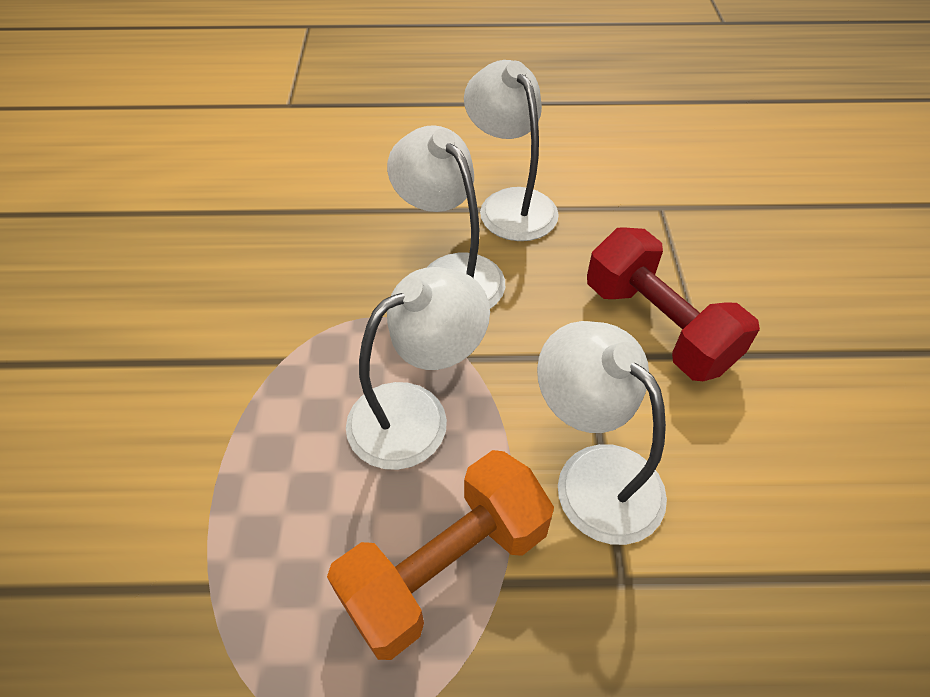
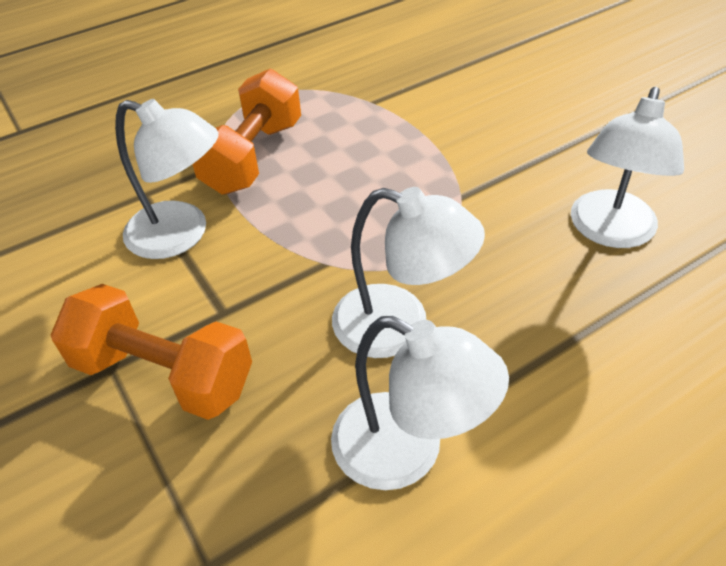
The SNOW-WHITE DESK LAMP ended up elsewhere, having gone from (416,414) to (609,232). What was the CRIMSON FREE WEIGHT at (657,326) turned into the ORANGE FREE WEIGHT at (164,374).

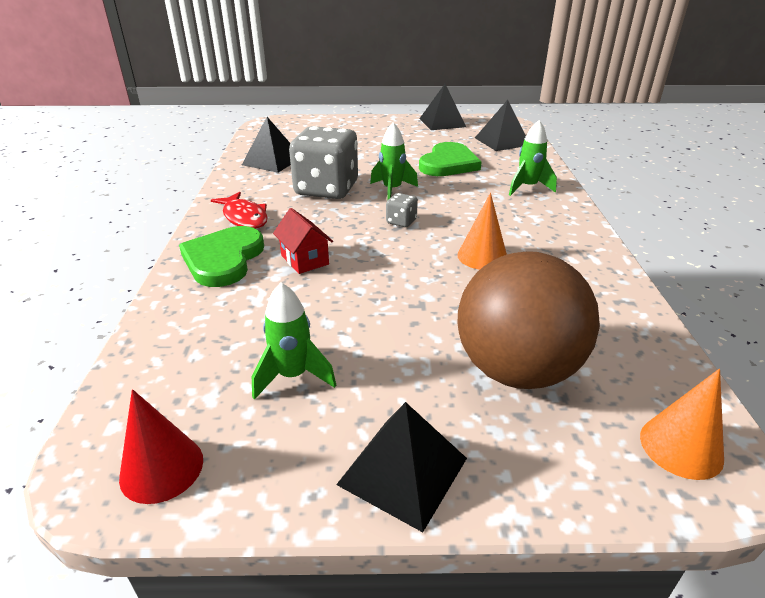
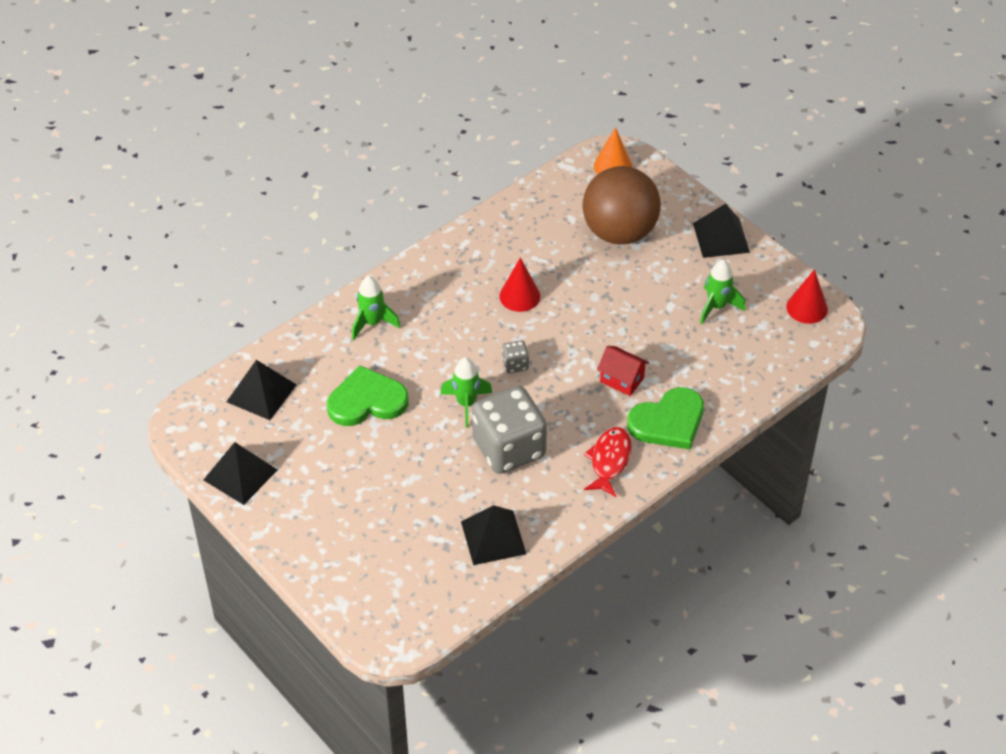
What was the ORANGE CONE at (482,256) turned into the CRIMSON CONE at (519,296). The CRIMSON TOY HOUSE at (304,260) ended up facing another way, 75 degrees counterclockwise from before.

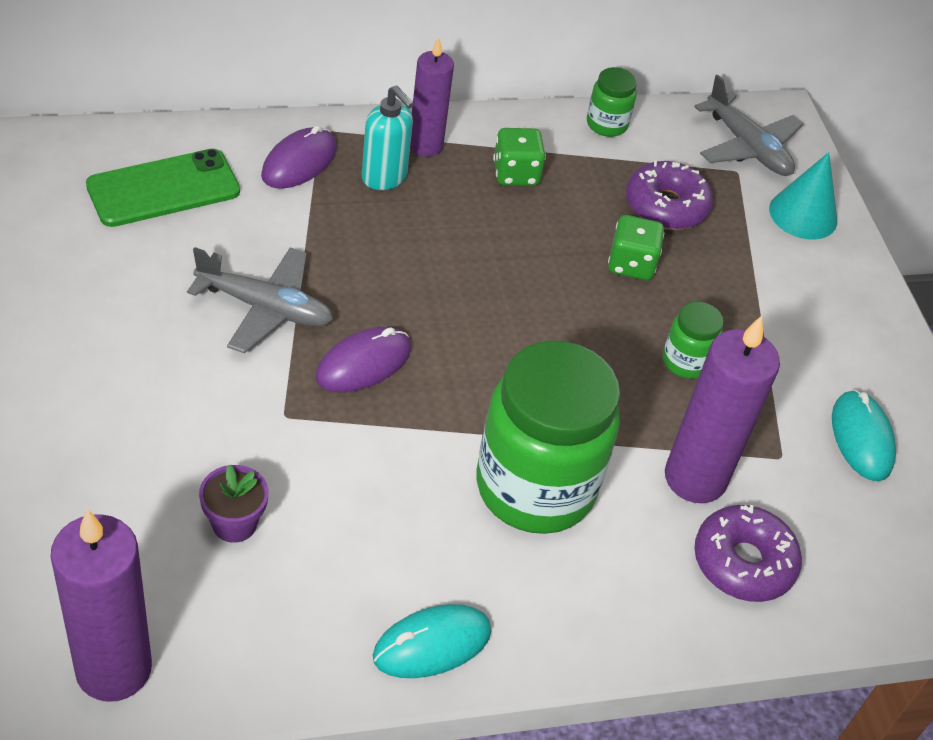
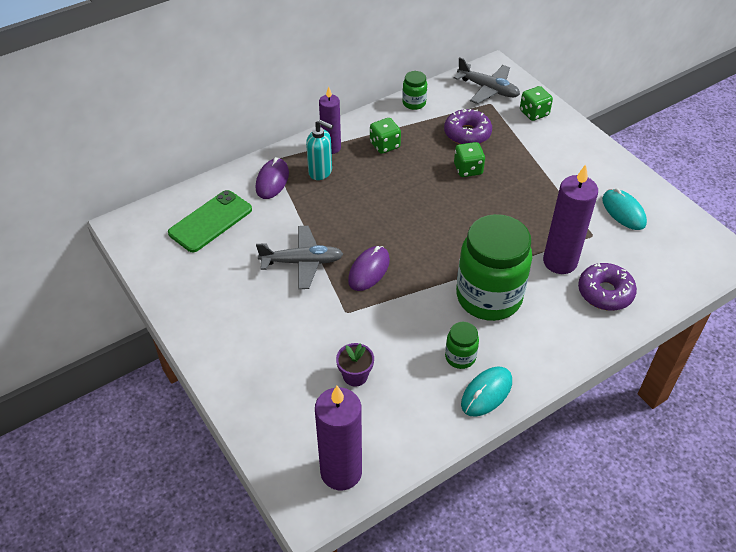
The GREEN PRESERVE JAR ended up elsewhere, having gone from (685,361) to (460,357). Where the TEAL CONE stood at (803,214), the GREEN GAME DIE came to stand at (534,113).

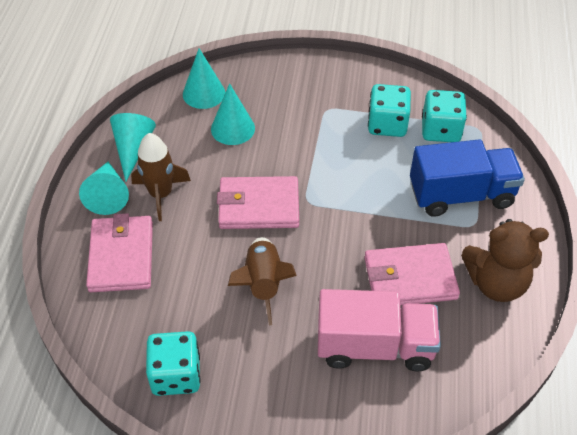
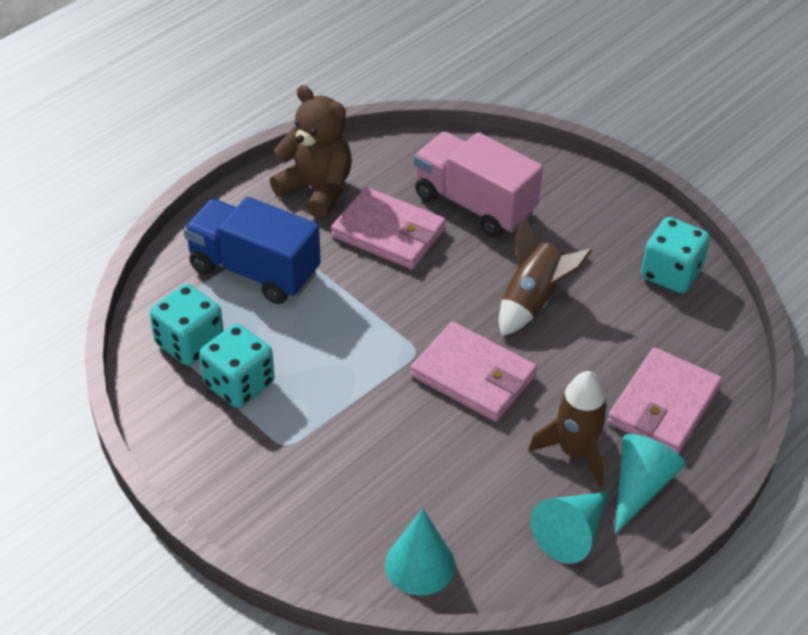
The second view lost the TEAL CONE at (233,128).

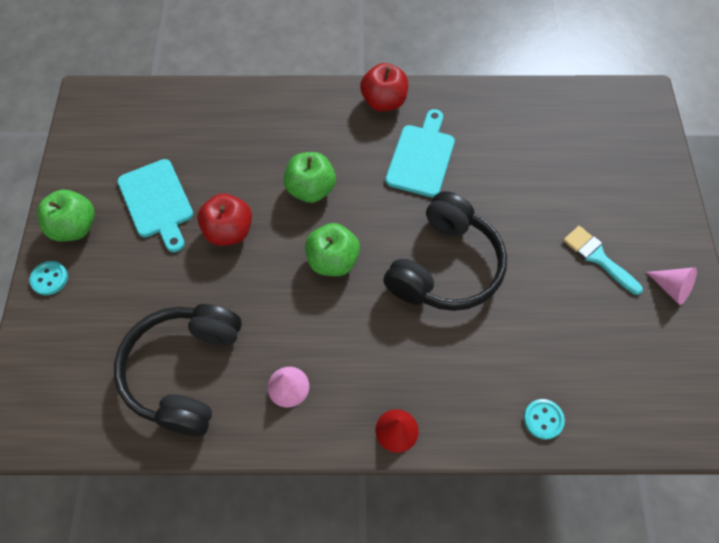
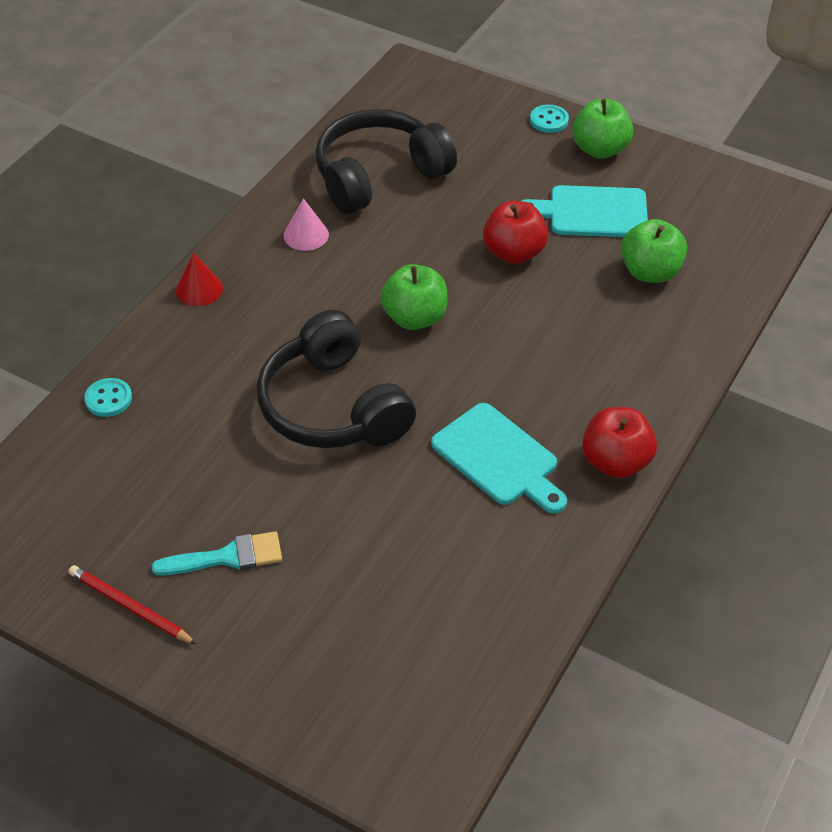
The GREEN APPLE ended up elsewhere, having gone from (311,189) to (650,272). Where the PINK CONE stood at (671,288), the CRIMSON PENCIL came to stand at (130,607). The JET-BLACK HEADSET at (184,371) ended up facing another way, 75 degrees counterclockwise from before.

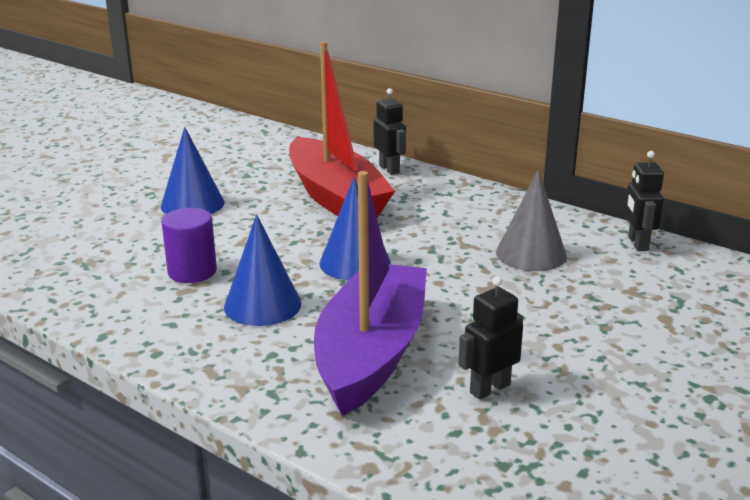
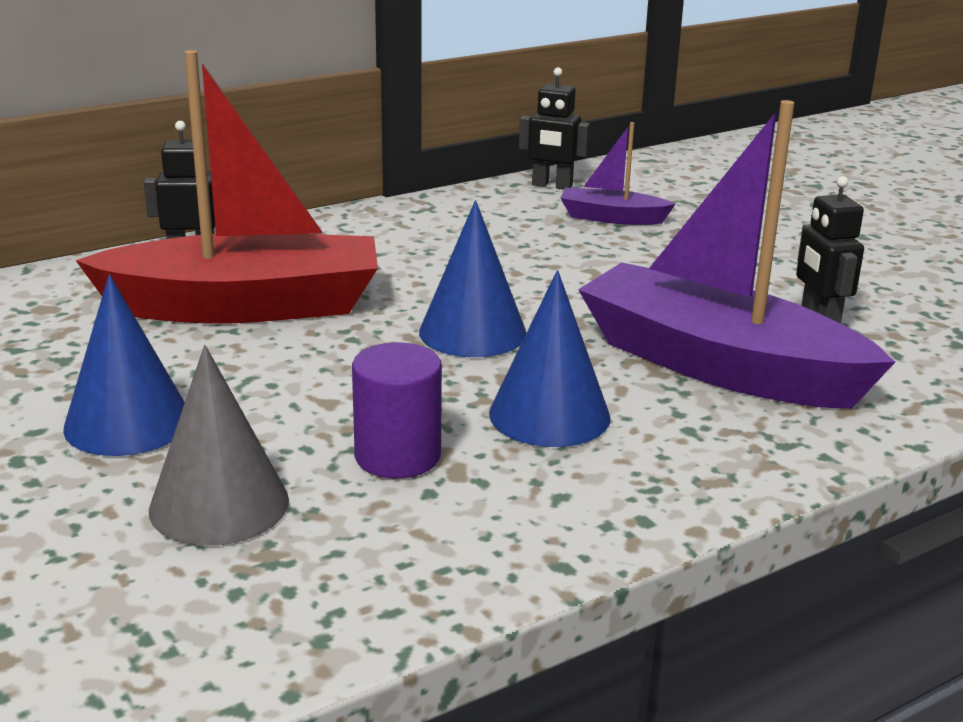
The second view gained the PURPLE TOY BOAT at (612,218). The ASH-GREY CONE ended up elsewhere, having gone from (531,254) to (219,504).

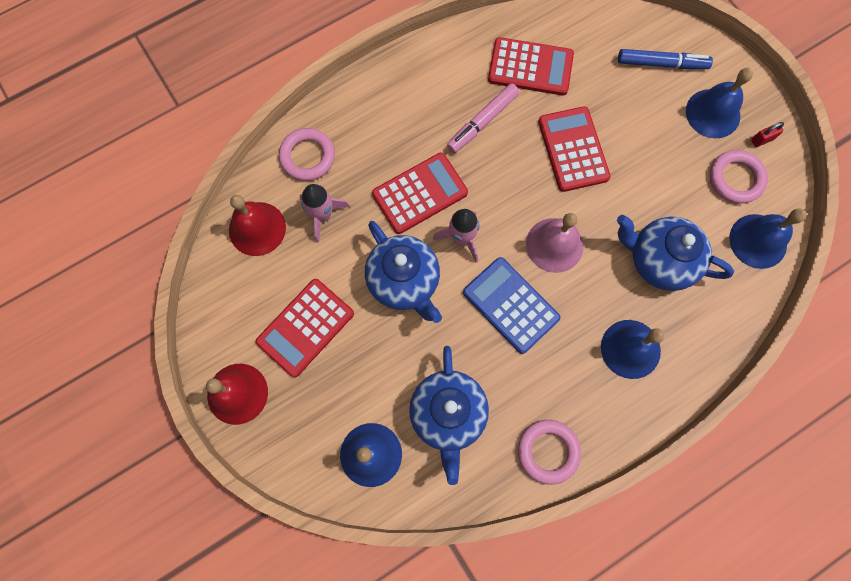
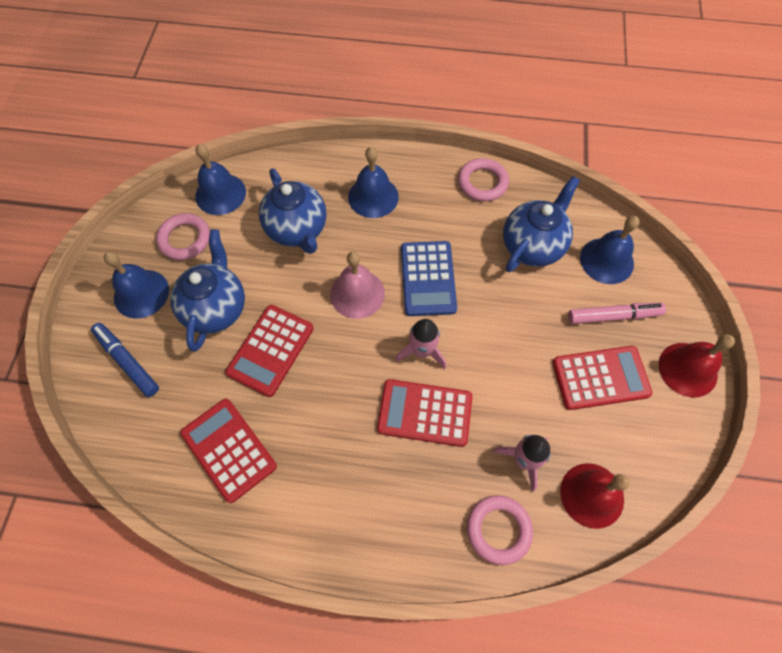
The second view lost the CRIMSON LOCK at (762,140). The COBALT CHINA TEAPOT ended up elsewhere, having gone from (404,282) to (216,308). The PINK MARKER ended up elsewhere, having gone from (483,122) to (613,316).

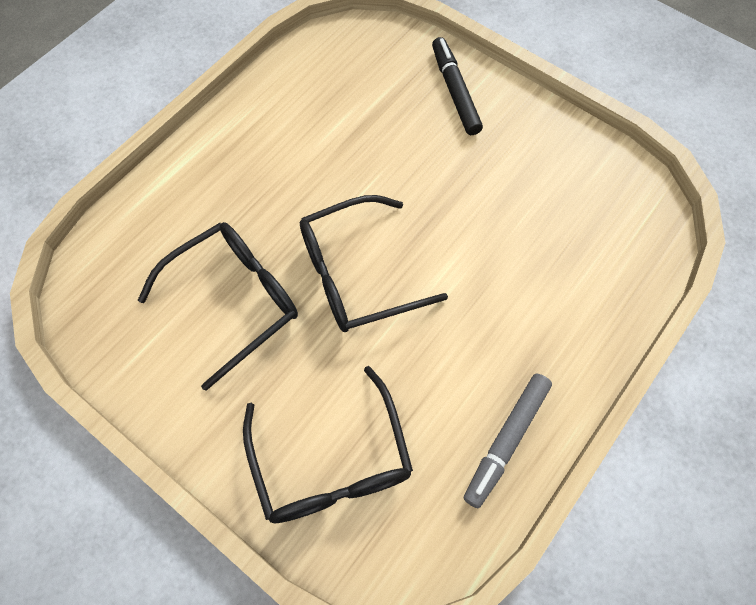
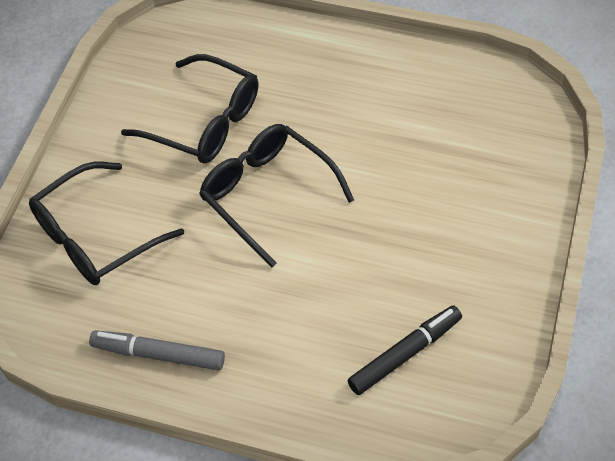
The JET-BLACK MARKER ended up elsewhere, having gone from (454,91) to (405,354).

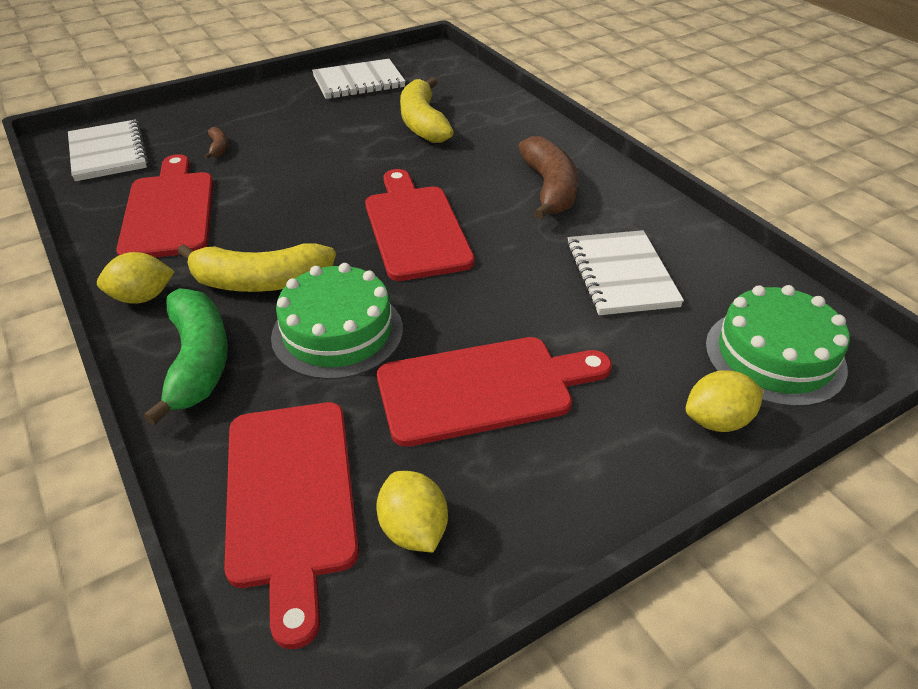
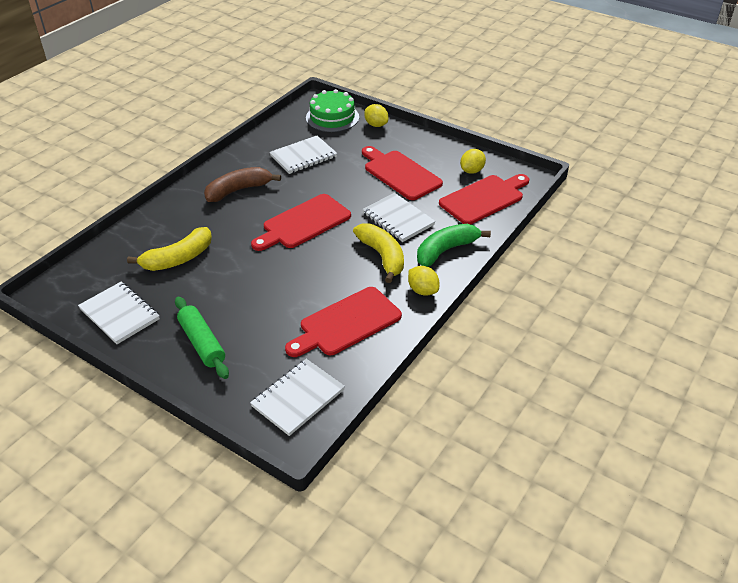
The second view lost the DARK BROWN BANANA FRUIT at (218,148). The second view gained the GREEN DOUGH ROLLER at (202,343). Where the GREEN GATEAU stood at (337,332), the SNOW-WHITE NOTEBOOK came to stand at (398,219).

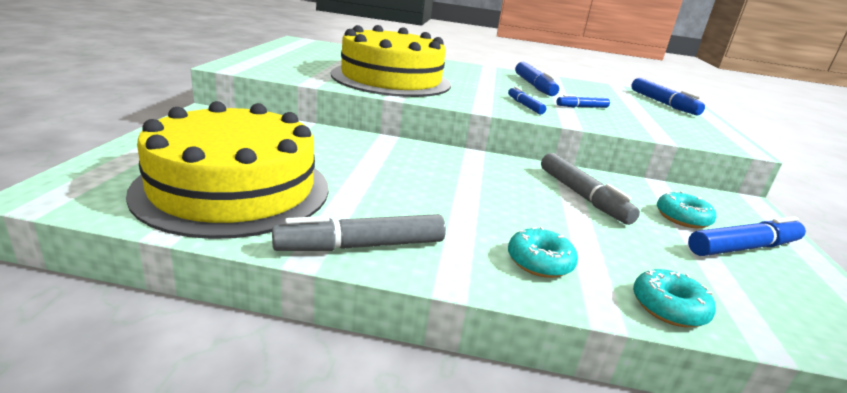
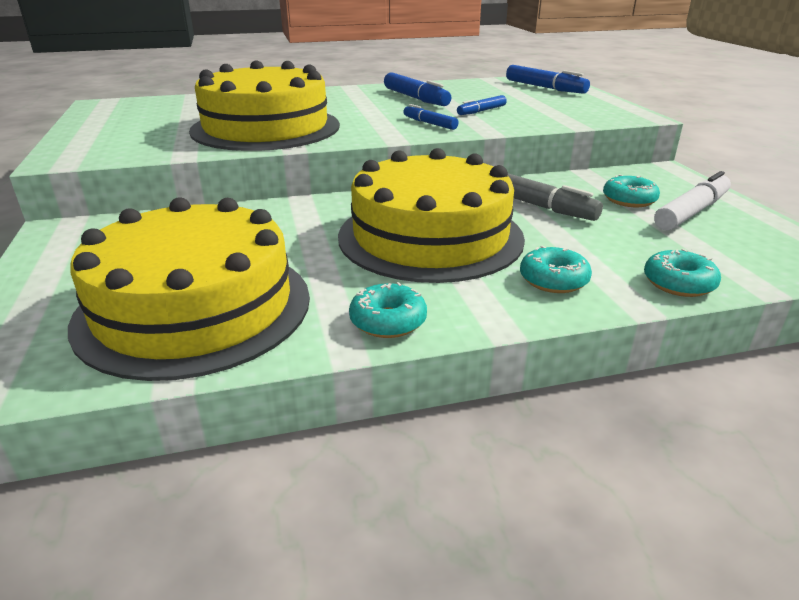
The second view gained the BRIGHT YELLOW GATEAU at (430,236). Where the ASH-GREY MARKER stood at (361,246), the TEAL DOUGHNUT came to stand at (388,321). What was the COBALT MARKER at (743,248) turned into the SNOW-WHITE MARKER at (691,212).

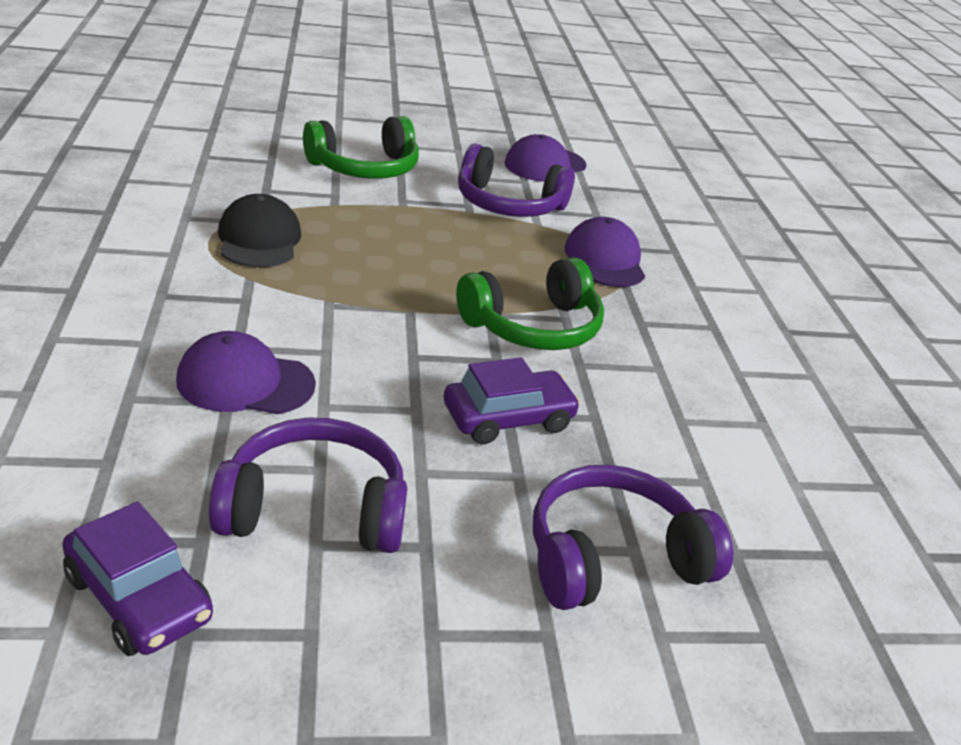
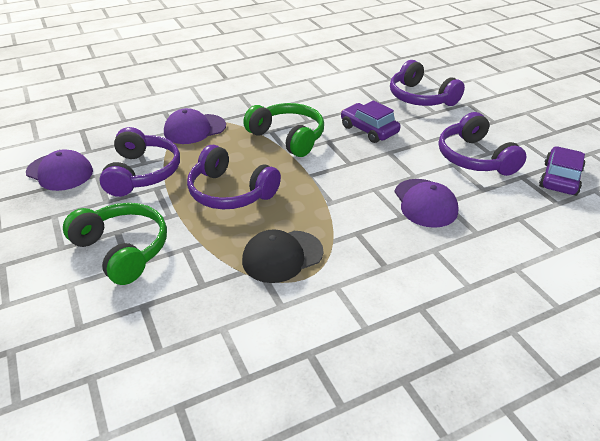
The second view gained the PURPLE HEADSET at (230,192).

